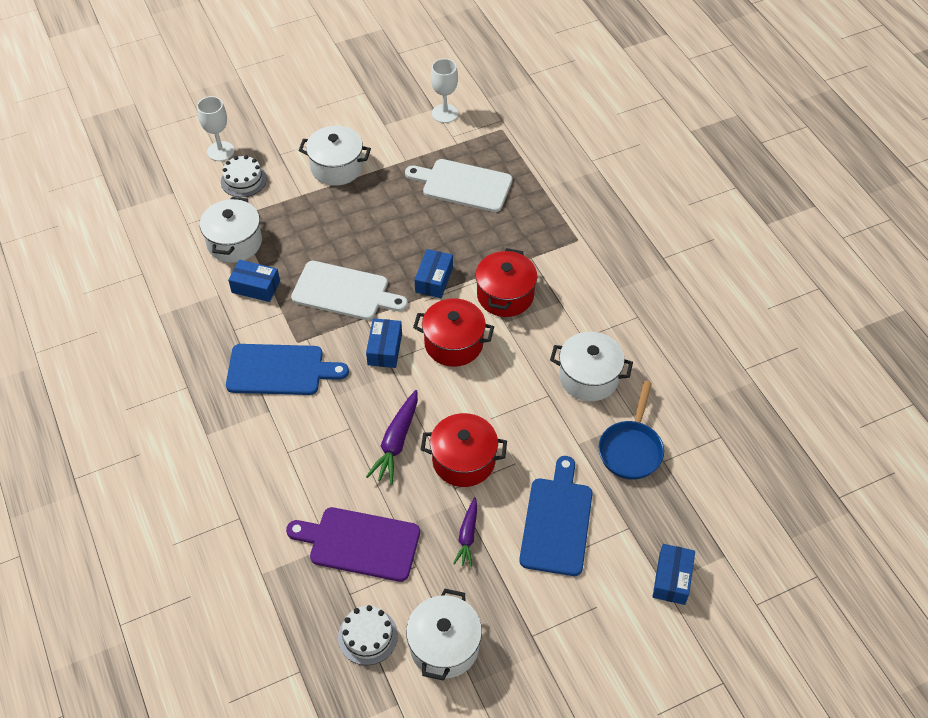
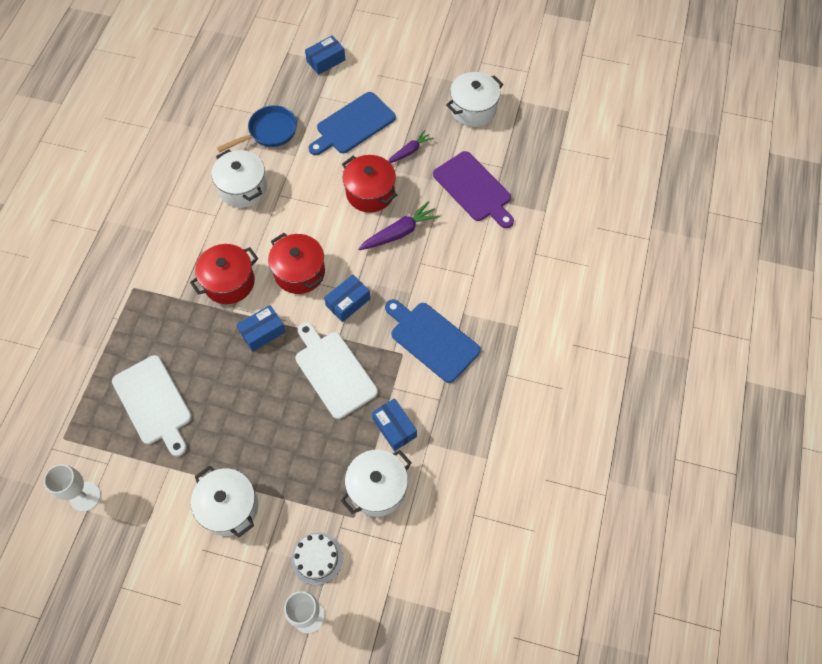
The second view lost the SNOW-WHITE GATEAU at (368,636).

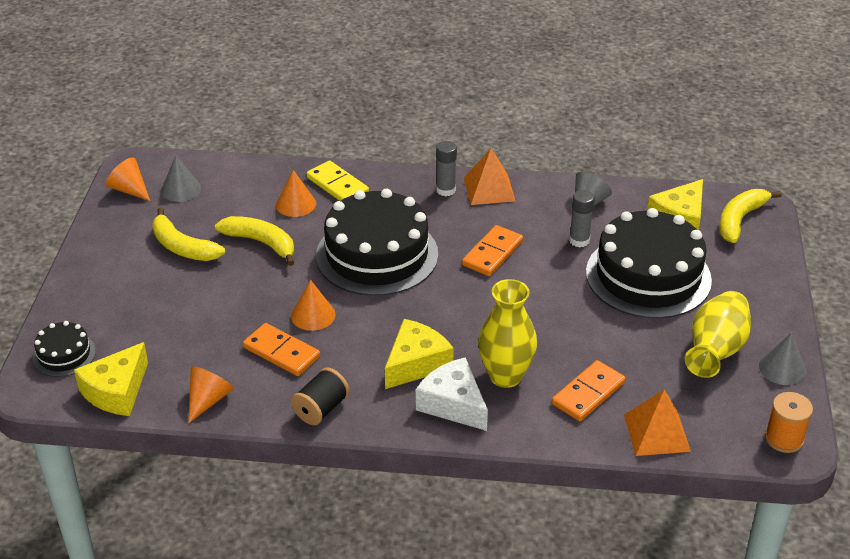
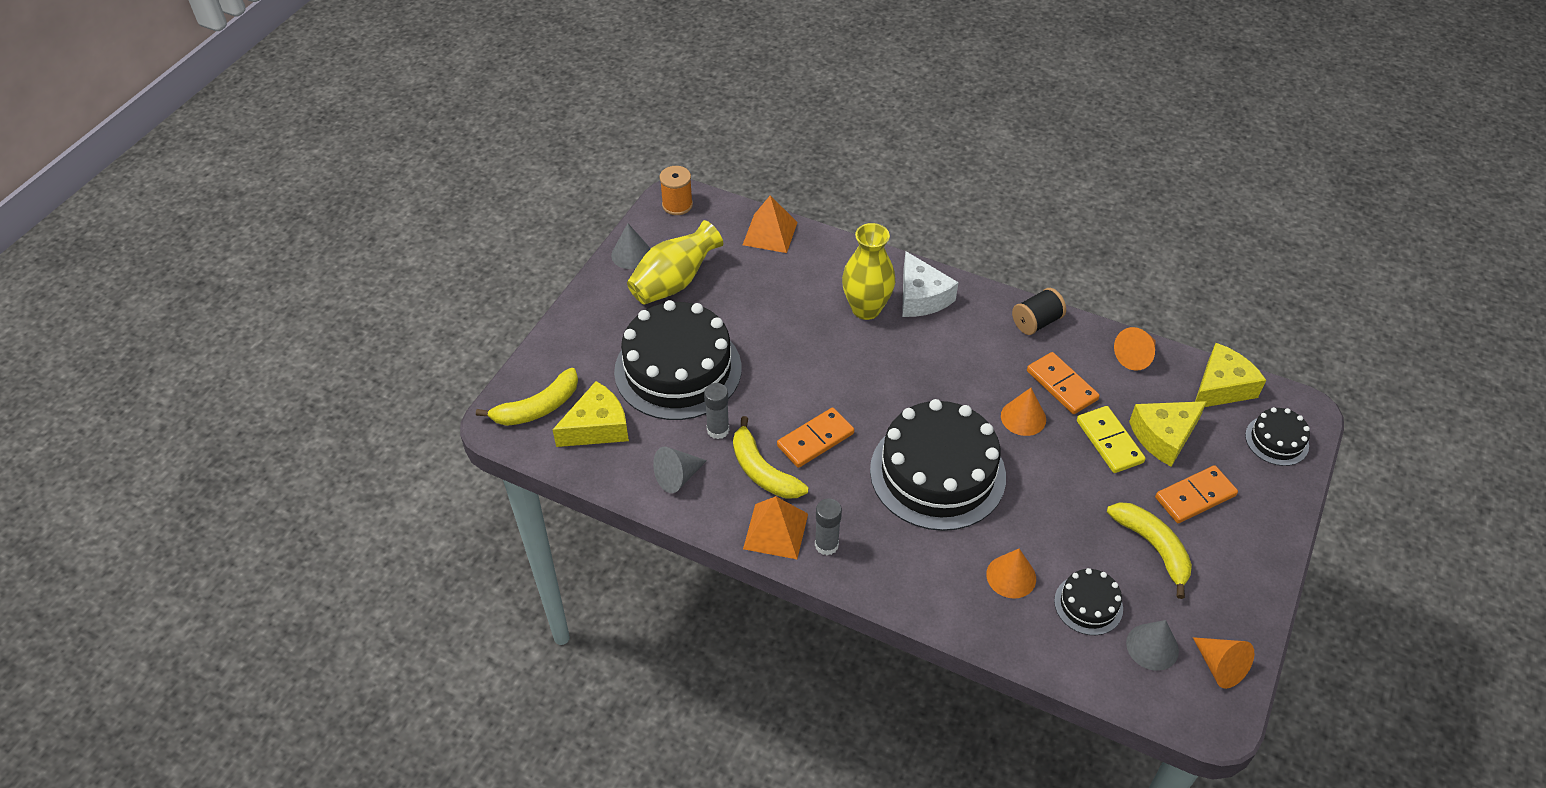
The second view gained the JET-BLACK GATEAU at (1088,604). The BRIGHT YELLOW BANANA FRUIT ended up elsewhere, having gone from (261,243) to (762,471). The BRIGHT YELLOW DOMINO PIECE ended up elsewhere, having gone from (337,185) to (1109,441). The BRIGHT YELLOW CHEESE ended up elsewhere, having gone from (416,363) to (1164,436). The ORANGE DOMINO PIECE ended up elsewhere, having gone from (588,393) to (1195,496).

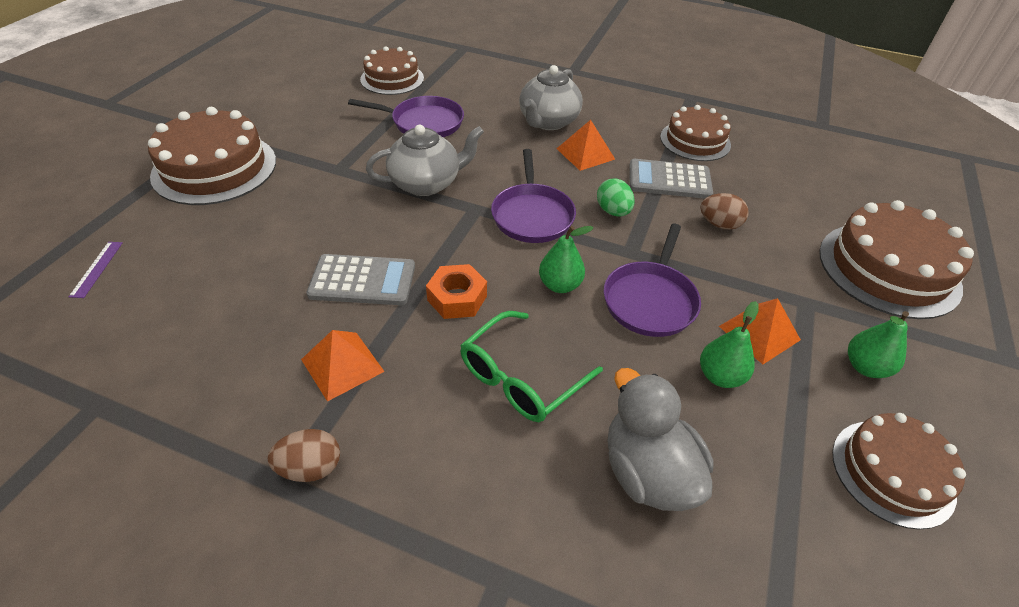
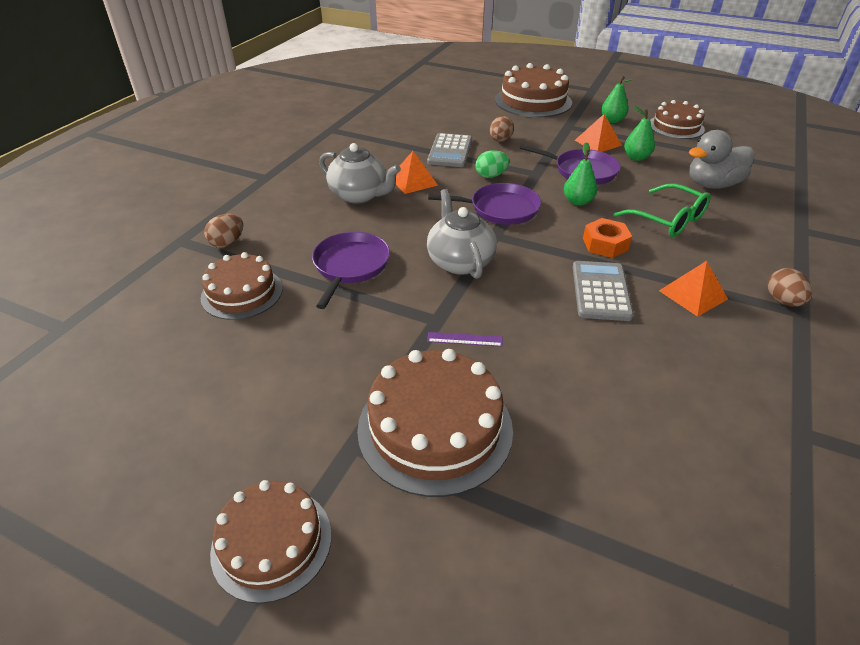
The second view gained the DARK BROWN TOY EGG at (227,243). The PURPLE MEASURING STICK ended up elsewhere, having gone from (96,269) to (465,339). The DARK BROWN GATEAU ended up elsewhere, having gone from (695,141) to (272,542).

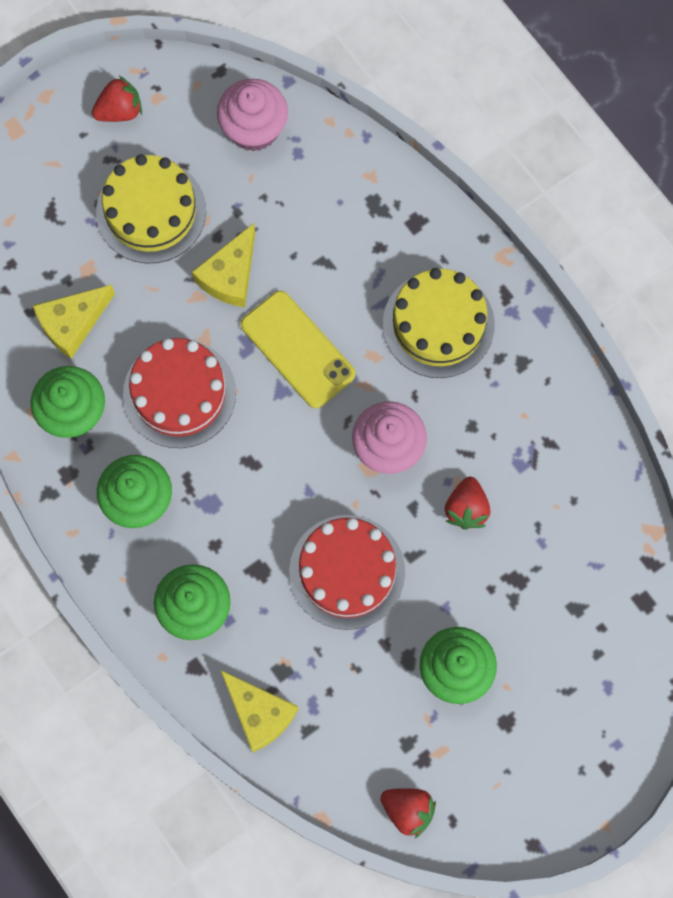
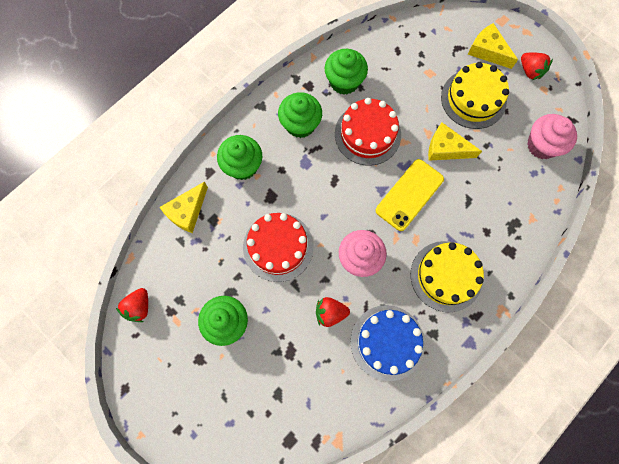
The second view gained the COBALT GATEAU at (387,342). The BRIGHT YELLOW CHEESE ended up elsewhere, having gone from (72,323) to (487,51).

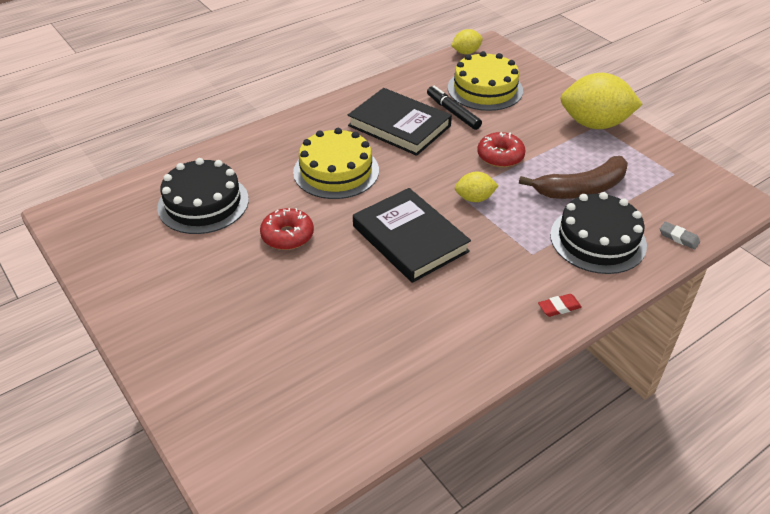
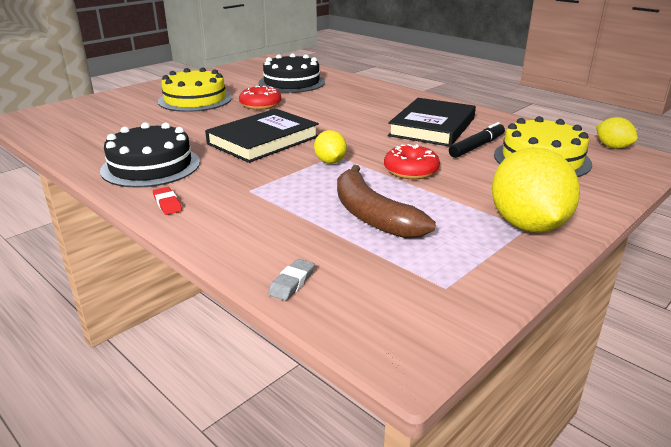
The BRIGHT YELLOW GATEAU ended up elsewhere, having gone from (336,171) to (195,99). The JET-BLACK GATEAU ended up elsewhere, having gone from (598,240) to (151,166).

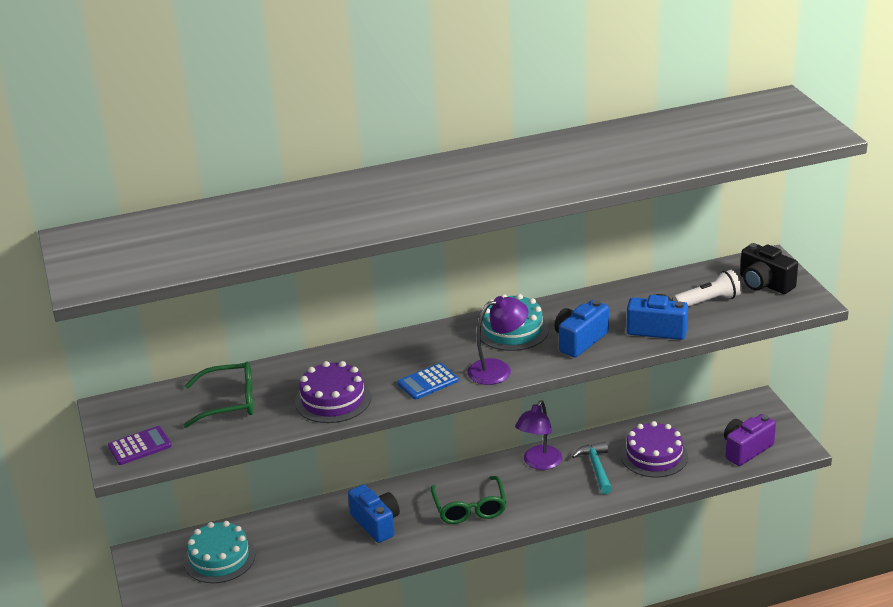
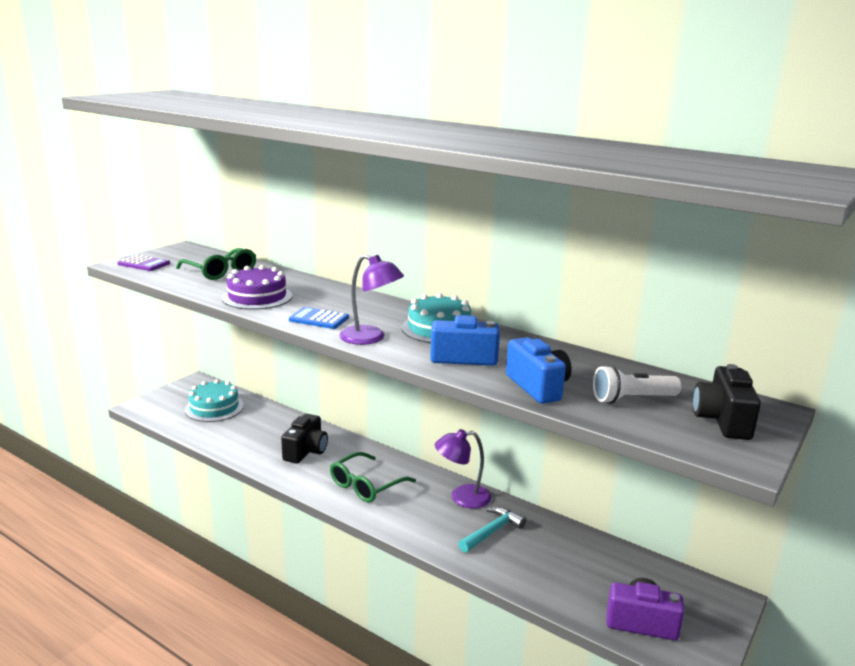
The second view lost the PURPLE GATEAU at (654,456). What was the COBALT PHOTO CAMERA at (376,523) turned into the JET-BLACK PHOTO CAMERA at (306,451). The SNOW-WHITE POCKET TORCH at (708,301) ended up facing another way, 135 degrees clockwise from before.

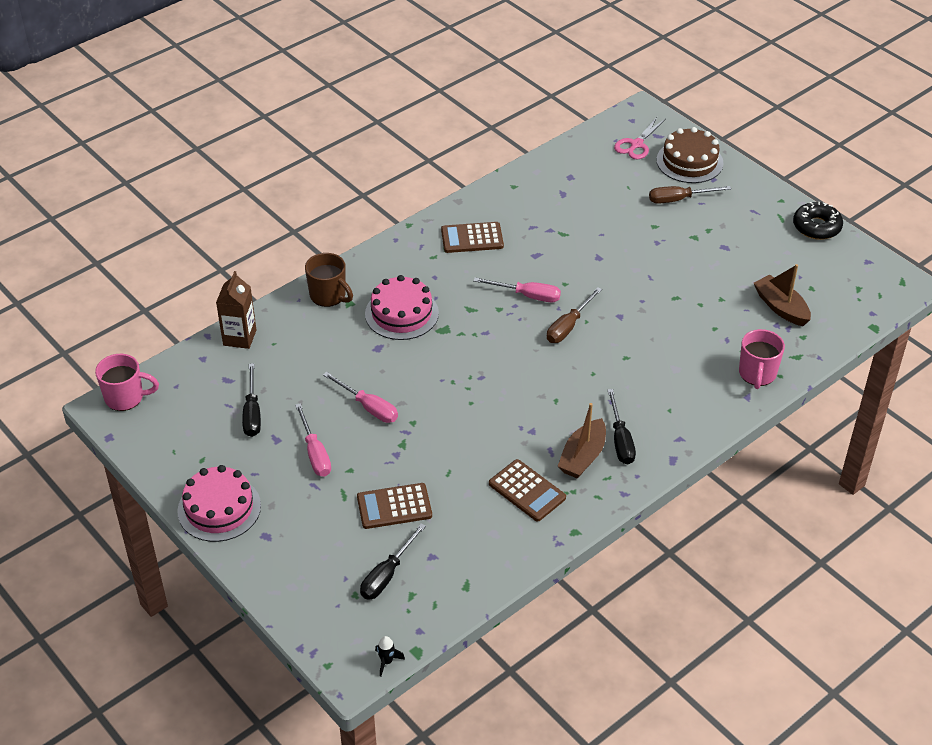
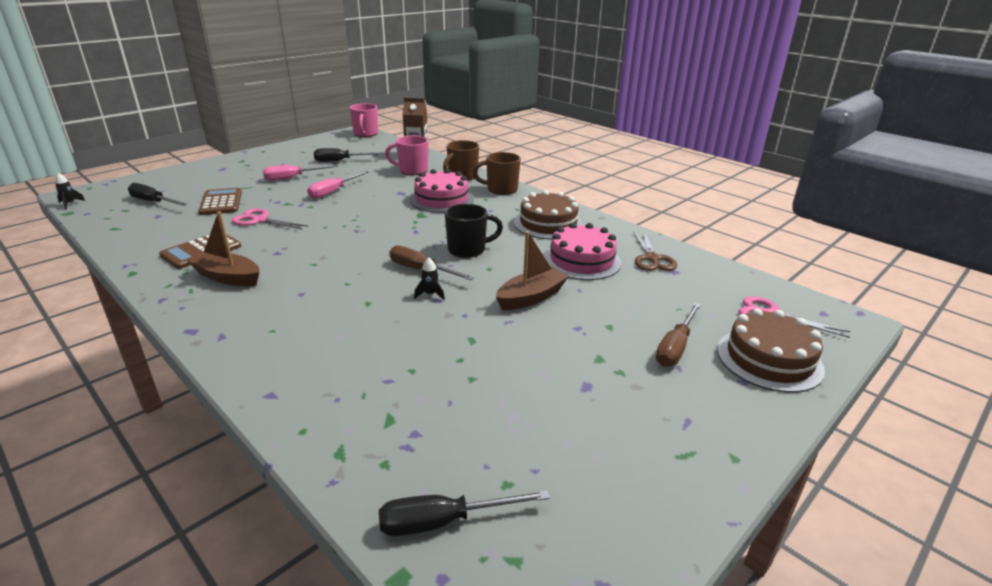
The second view lost the JET-BLACK DOUGHNUT at (816,227). The second view gained the PINK SHEARS at (260,220). The second view gained the JET-BLACK TOY ROCKET at (430,294). The second view gained the DARK BROWN COFFEE MUG at (501,189). The second view gained the DARK BROWN SHEARS at (652,258). The PINK GATEAU ended up elsewhere, having gone from (219,508) to (581,260). The JET-BLACK FLAT SCREWDRIVER ended up elsewhere, having gone from (620,440) to (444,521). The PINK COFFEE MUG ended up elsewhere, having gone from (757,374) to (412,170). The DARK BROWN TOY BOAT ended up elsewhere, having gone from (781,307) to (531,297). Where the DARK BROWN CALCULATOR stood at (472,238), the DARK BROWN GATEAU came to stand at (548,224). Where the PINK FLAT SCREWDRIVER stood at (527,296), the JET-BLACK COFFEE MUG came to stand at (468,249). The DARK BROWN FLAT SCREWDRIVER at (679,199) ended up facing another way, 135 degrees counterclockwise from before.

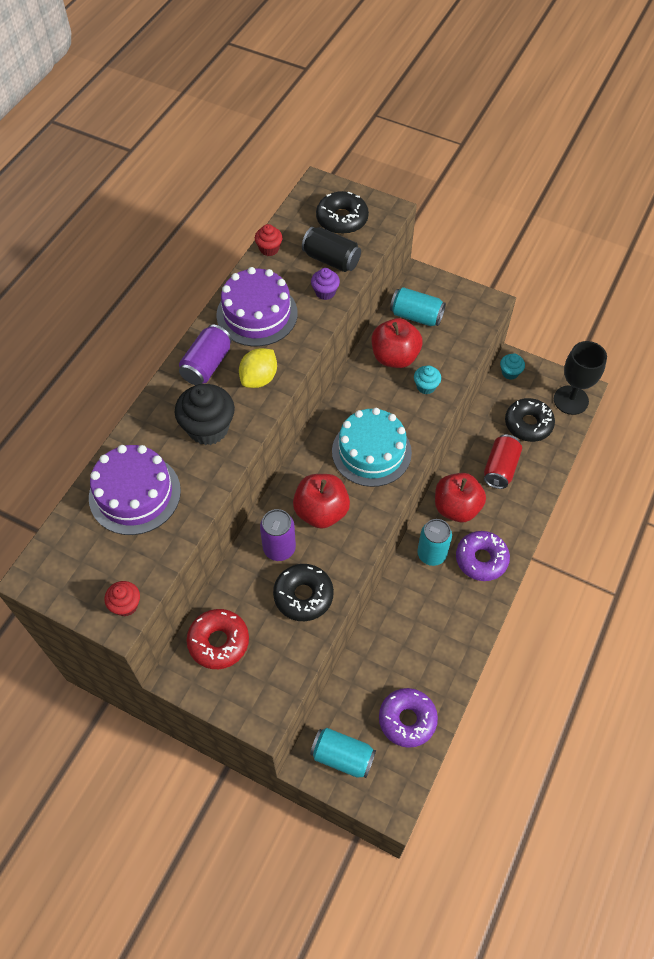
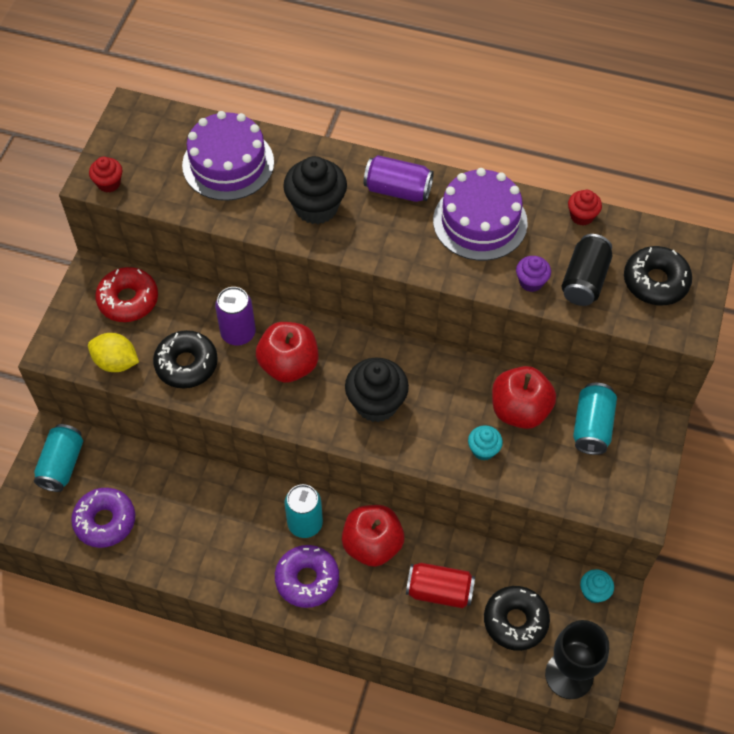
The BRIGHT YELLOW TOY LEMON ended up elsewhere, having gone from (259,378) to (116,362). Where the TEAL GATEAU stood at (371,452), the JET-BLACK FAIRY CAKE came to stand at (376,403).

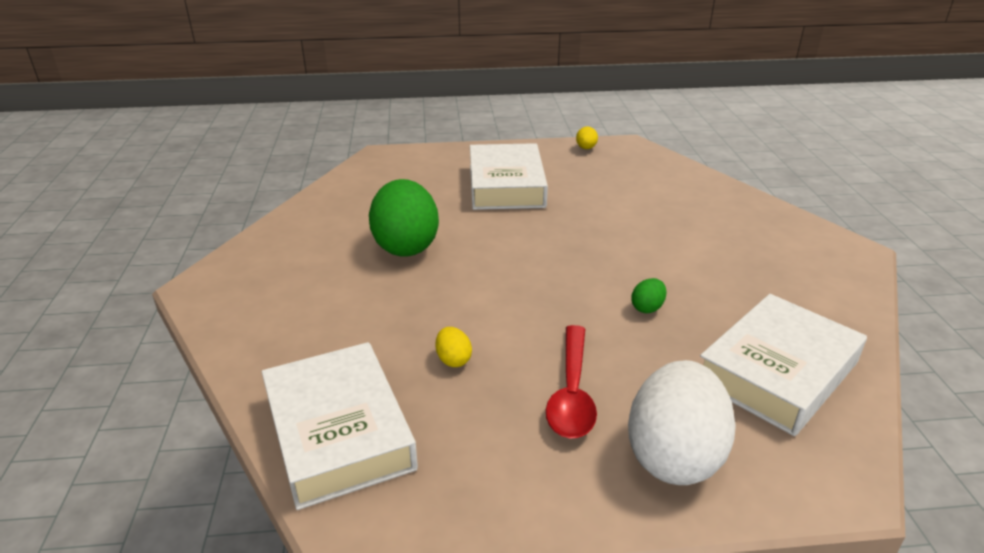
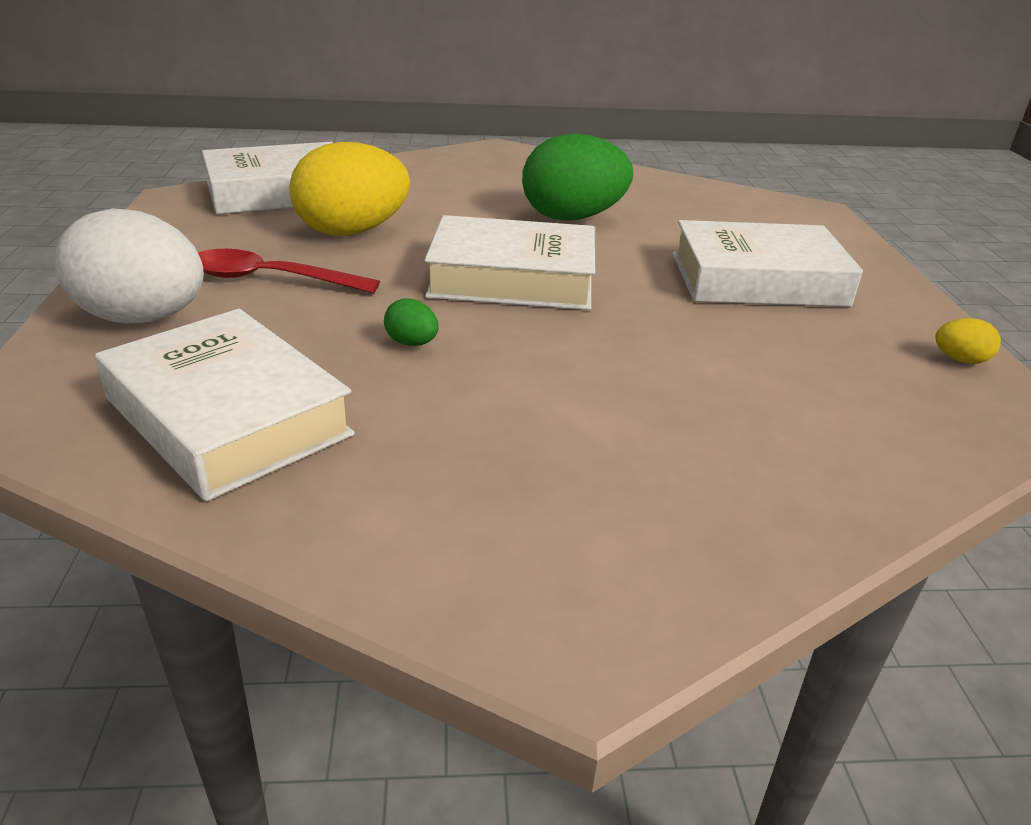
The second view gained the SNOW-WHITE BOOK at (512,278). The size of the BRIGHT YELLOW TOY EGG at (453,360) changed by a factor of 2.43.

